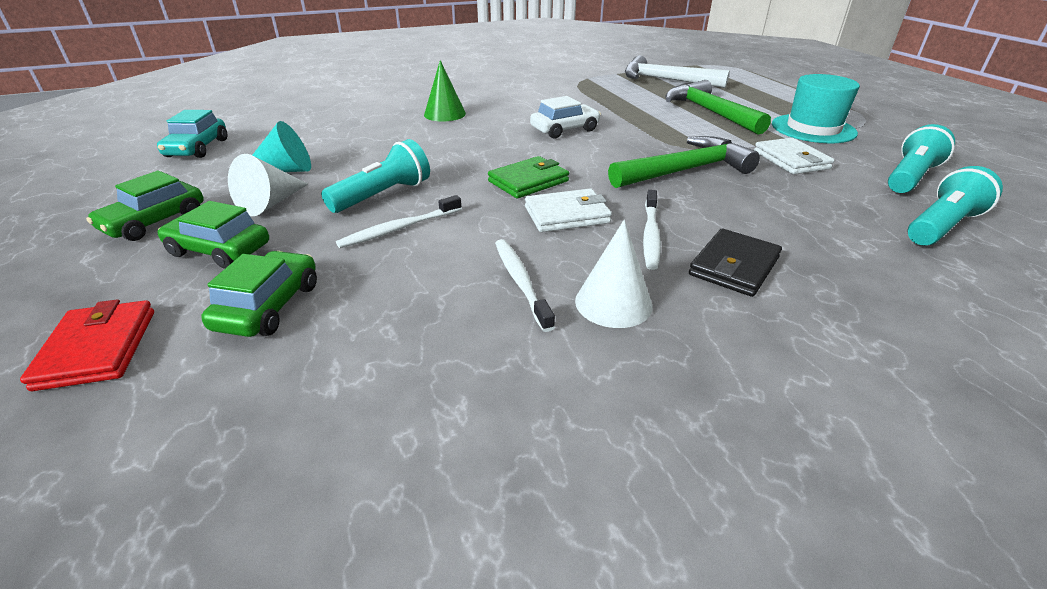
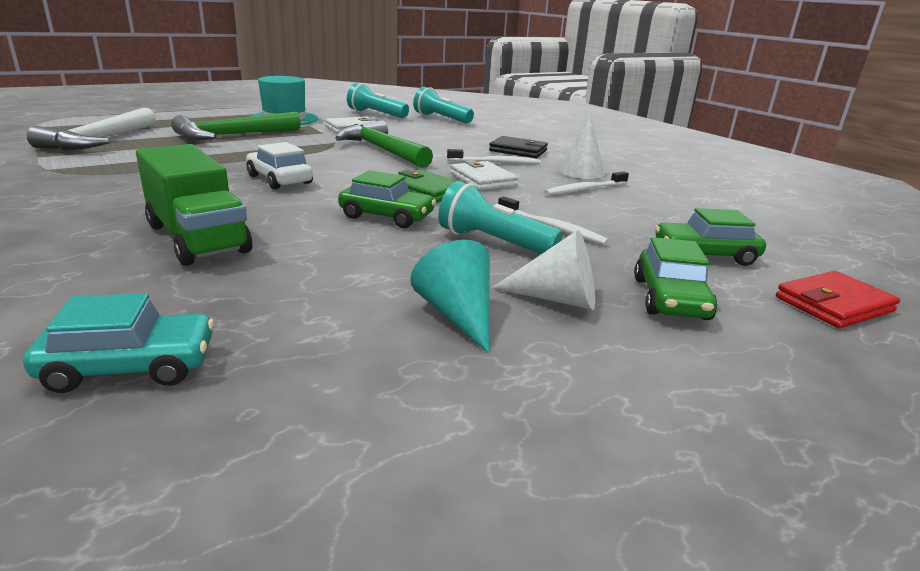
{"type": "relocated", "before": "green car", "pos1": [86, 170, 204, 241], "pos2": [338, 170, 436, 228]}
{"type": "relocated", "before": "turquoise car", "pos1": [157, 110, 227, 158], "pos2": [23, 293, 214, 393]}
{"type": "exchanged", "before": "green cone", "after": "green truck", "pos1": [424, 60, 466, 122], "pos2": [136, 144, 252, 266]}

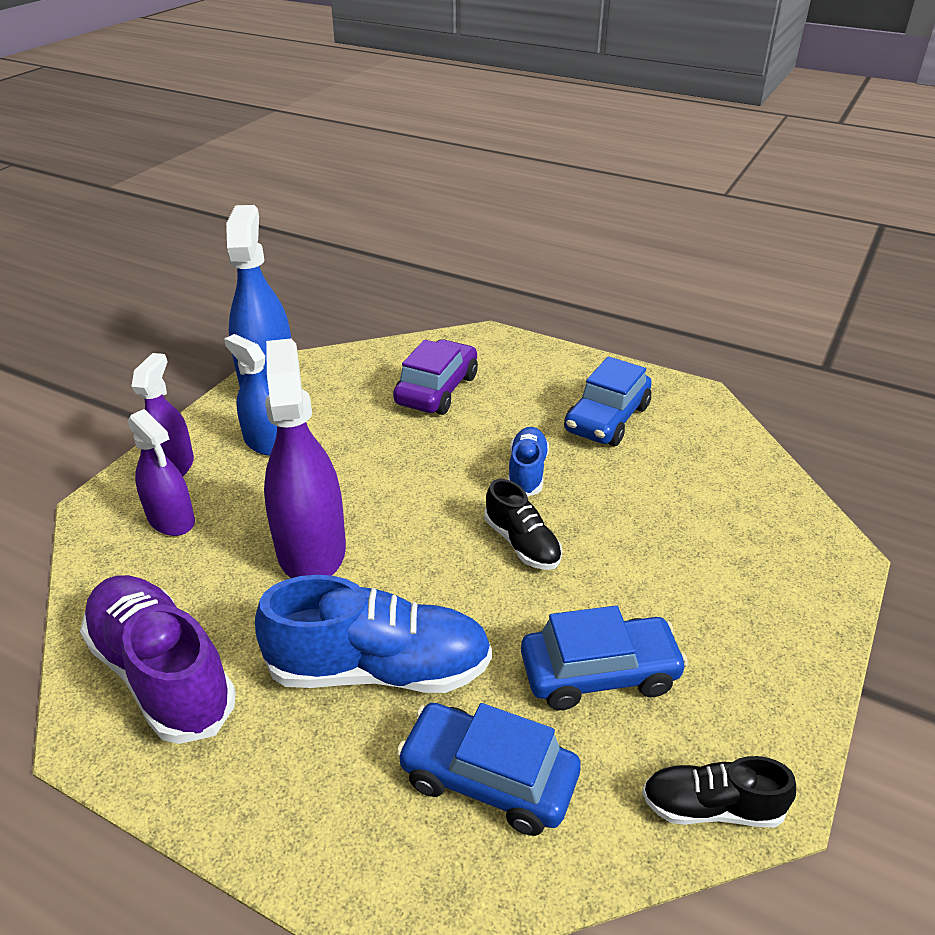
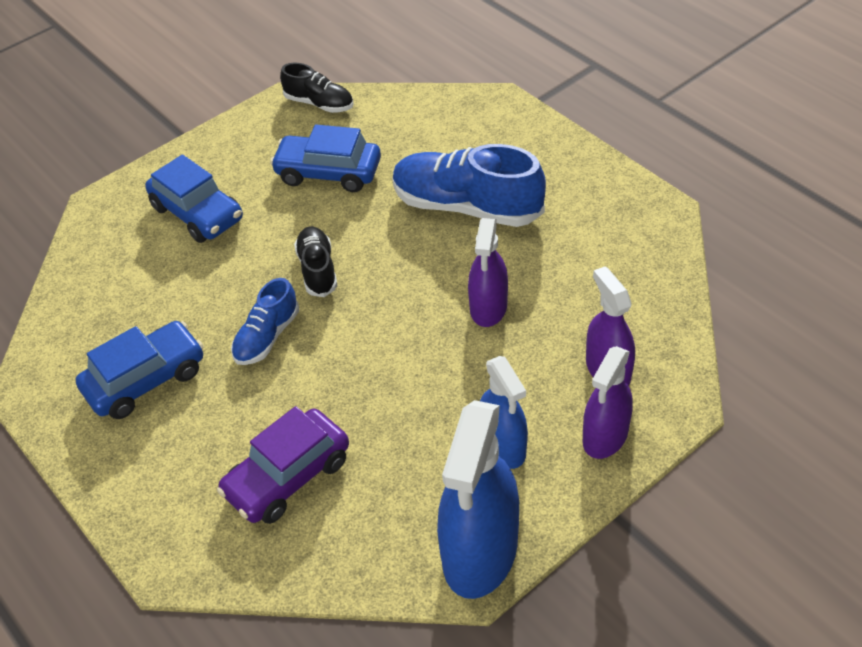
{"type": "missing", "before": "purple shoe", "pos1": [80, 575, 236, 744]}
{"type": "size", "before": "purple spray bottle", "pos1": [264, 339, 346, 578], "pos2": [468, 218, 508, 327], "scale": 0.61}
{"type": "relocated", "before": "blue car", "pos1": [396, 703, 581, 836], "pos2": [145, 154, 243, 243]}

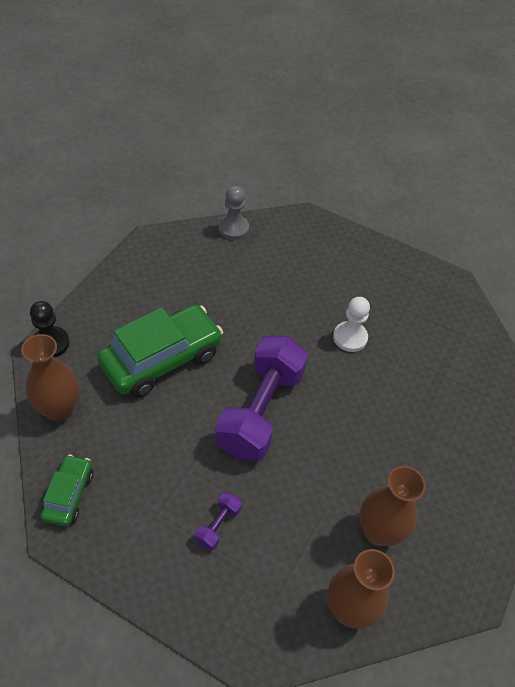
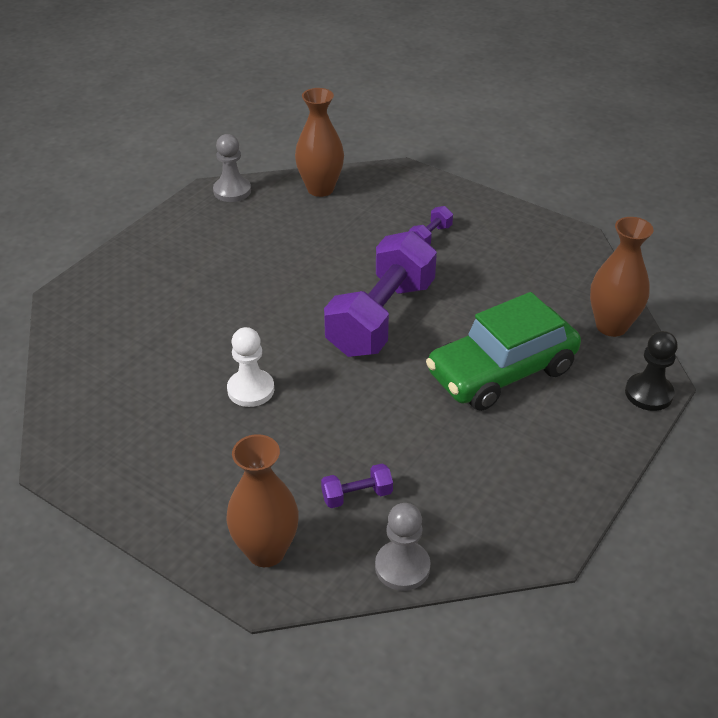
{"type": "missing", "before": "green car", "pos1": [41, 454, 93, 526]}
{"type": "relocated", "before": "brown vase", "pos1": [360, 466, 426, 546], "pos2": [226, 434, 299, 567]}
{"type": "appeared", "after": "grey pawn", "pos2": [213, 134, 251, 202]}
{"type": "appeared", "after": "purple dumbbell", "pos2": [321, 463, 393, 508]}

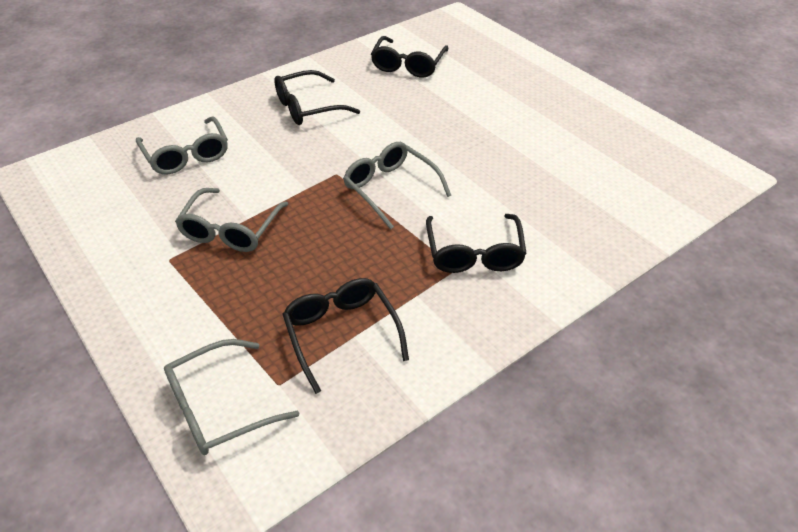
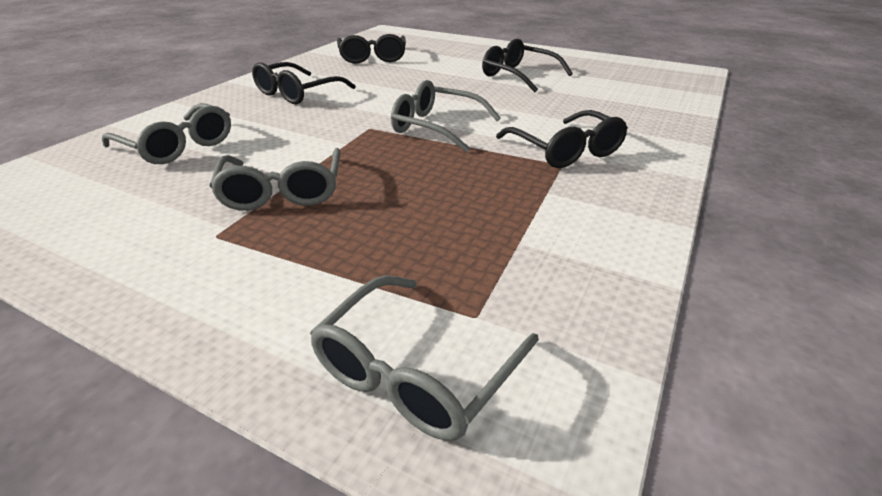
{"type": "relocated", "before": "black glasses", "pos1": [282, 278, 409, 394], "pos2": [482, 39, 573, 92]}

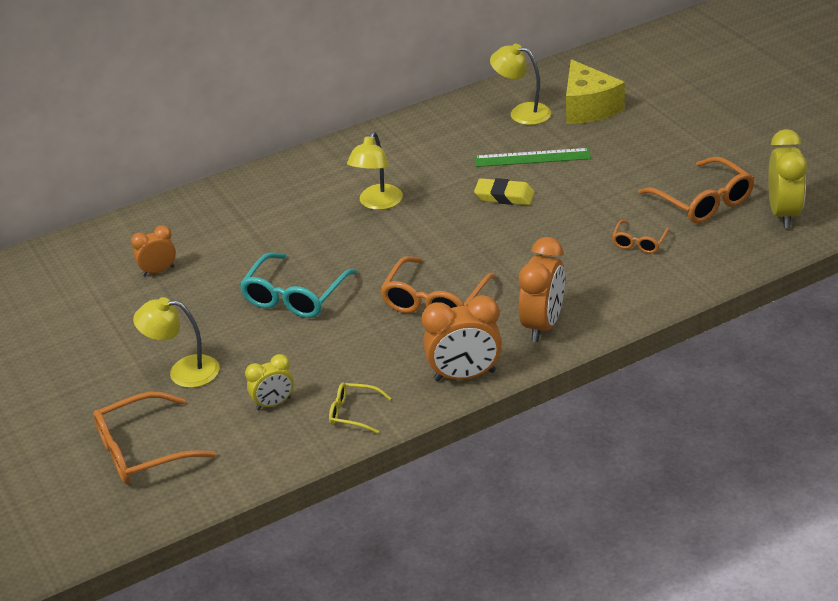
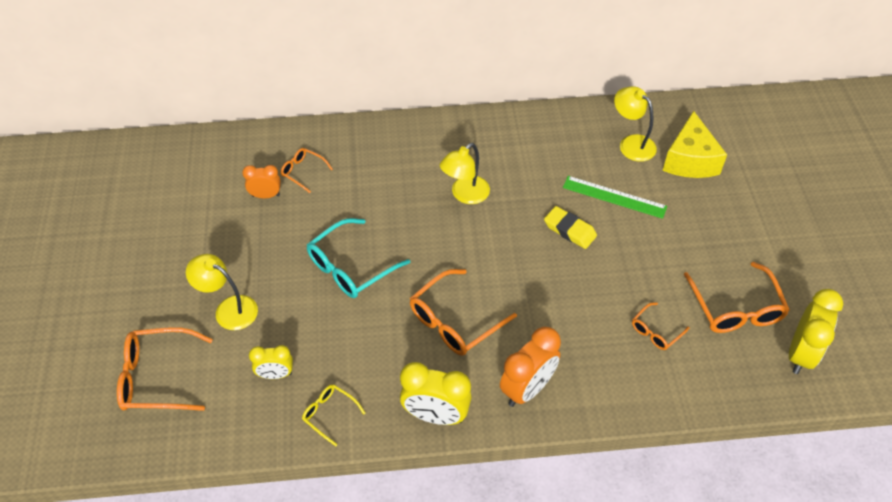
{"type": "colour", "before": "orange clock", "after": "yellow clock", "pos1": [422, 295, 502, 381], "pos2": [400, 362, 472, 425]}
{"type": "appeared", "after": "orange glasses", "pos2": [281, 148, 333, 193]}

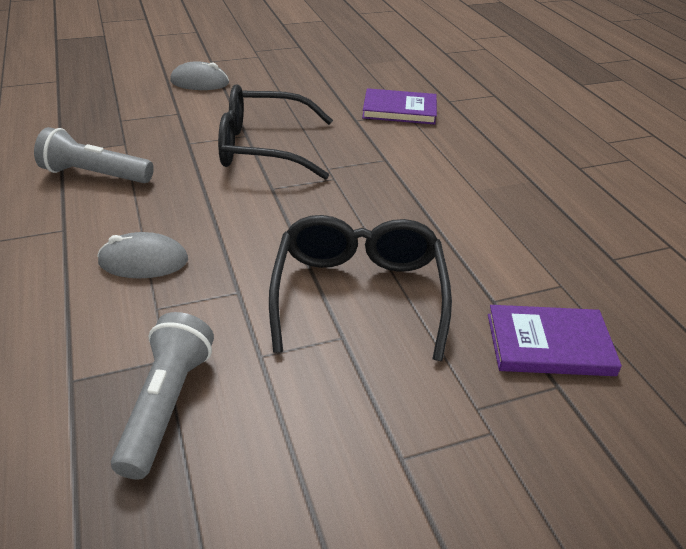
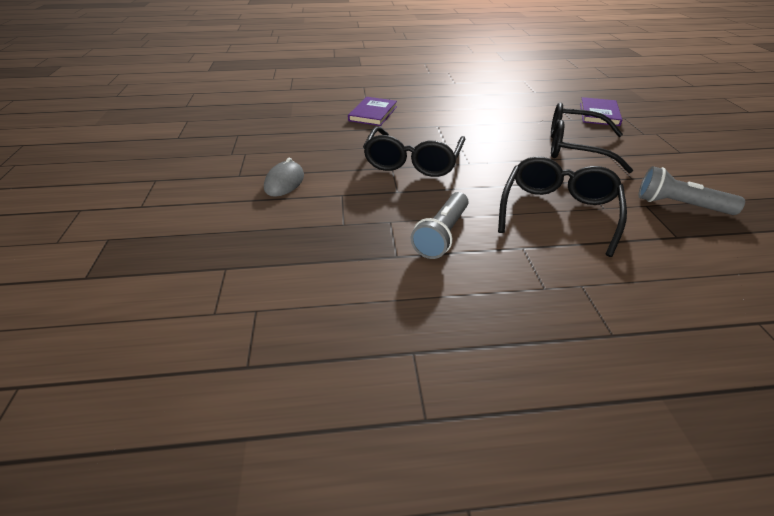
{"type": "exchanged", "before": "grey mouse", "after": "black glasses", "pos1": [97, 232, 188, 279], "pos2": [498, 156, 627, 257]}

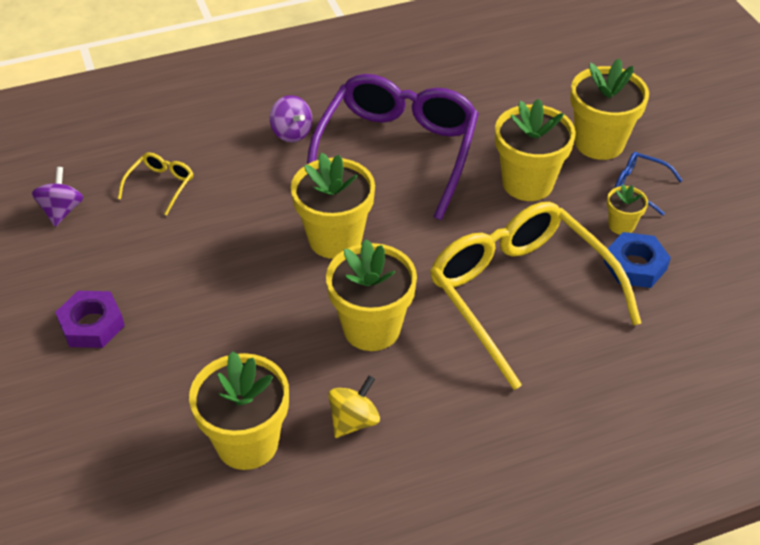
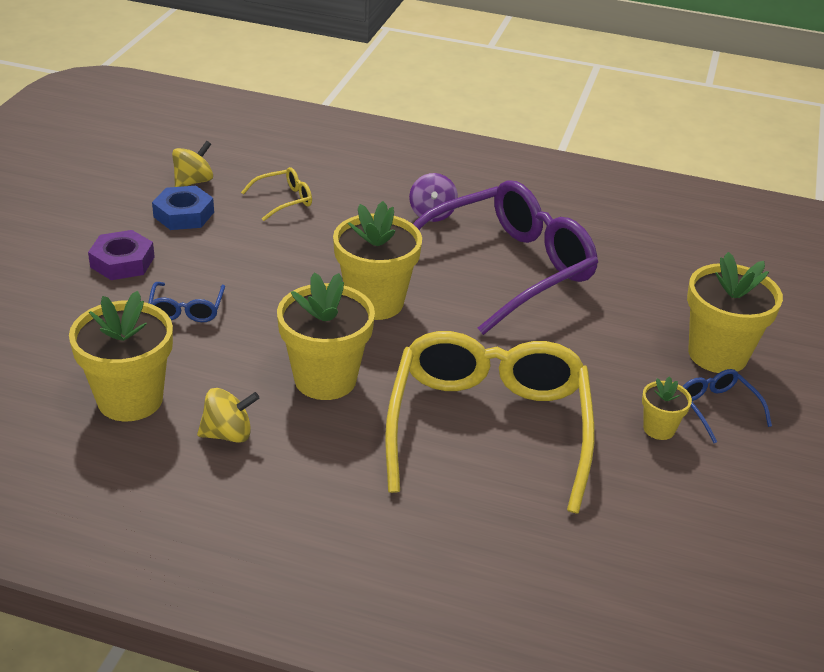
{"type": "colour", "before": "purple spinning top", "after": "yellow spinning top", "pos1": [32, 167, 83, 227], "pos2": [172, 141, 213, 187]}
{"type": "missing", "before": "yellow flower pot", "pos1": [495, 98, 576, 201]}
{"type": "relocated", "before": "blue nut", "pos1": [604, 232, 671, 288], "pos2": [152, 186, 214, 230]}
{"type": "appeared", "after": "blue glasses", "pos2": [148, 282, 225, 322]}

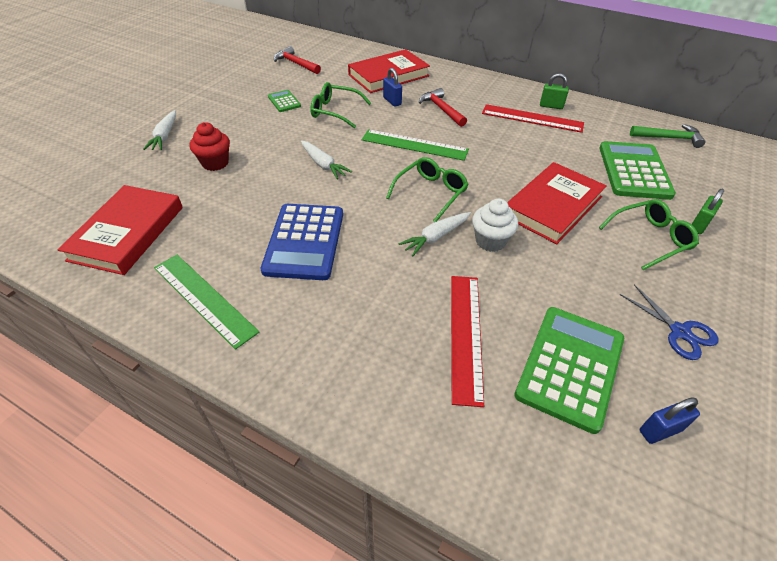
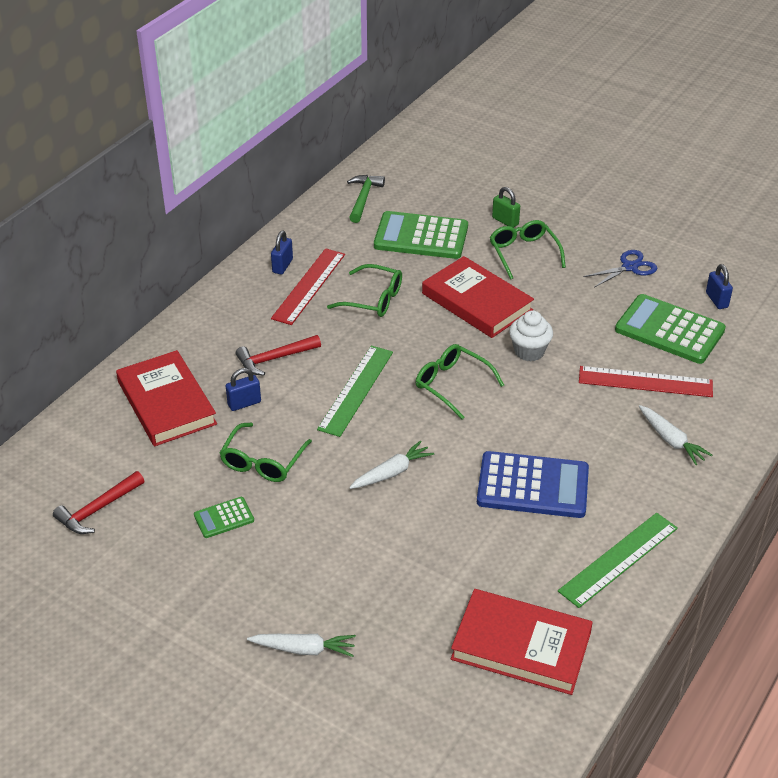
{"type": "missing", "before": "red cupcake", "pos1": [190, 122, 230, 171]}
{"type": "relocated", "before": "white carrot", "pos1": [399, 212, 471, 256], "pos2": [639, 405, 712, 465]}
{"type": "colour", "before": "green padlock", "after": "blue padlock", "pos1": [540, 73, 569, 109], "pos2": [271, 231, 293, 274]}
{"type": "appeared", "after": "green glasses", "pos2": [327, 264, 402, 317]}

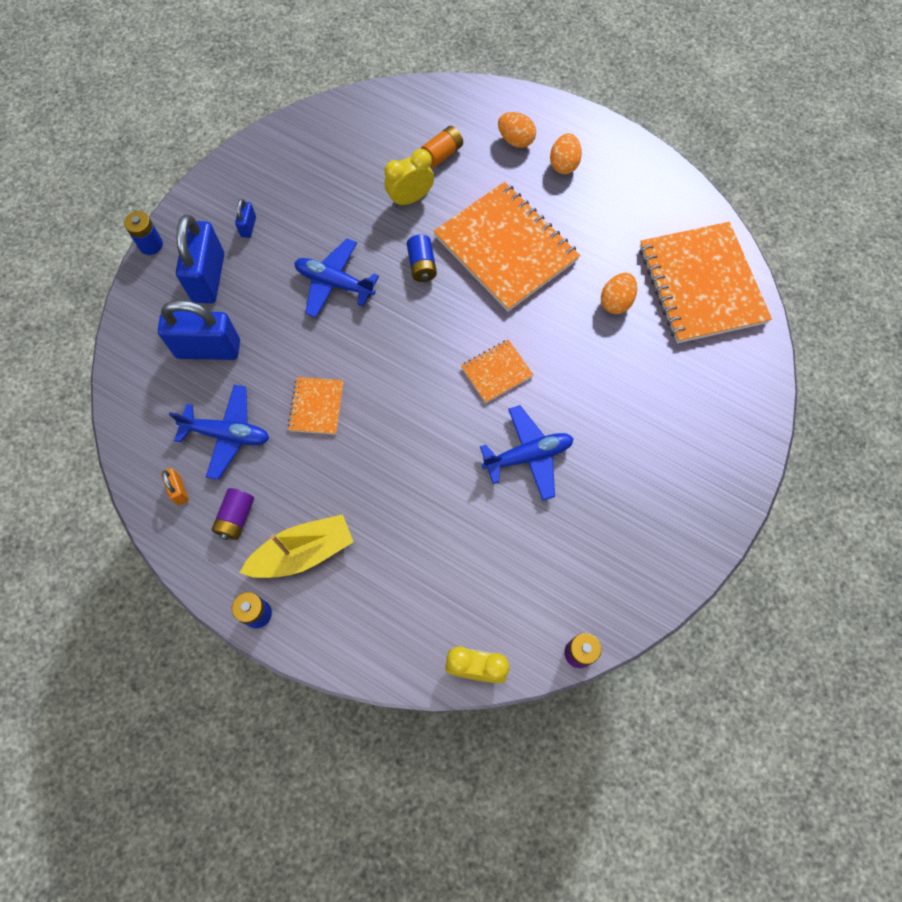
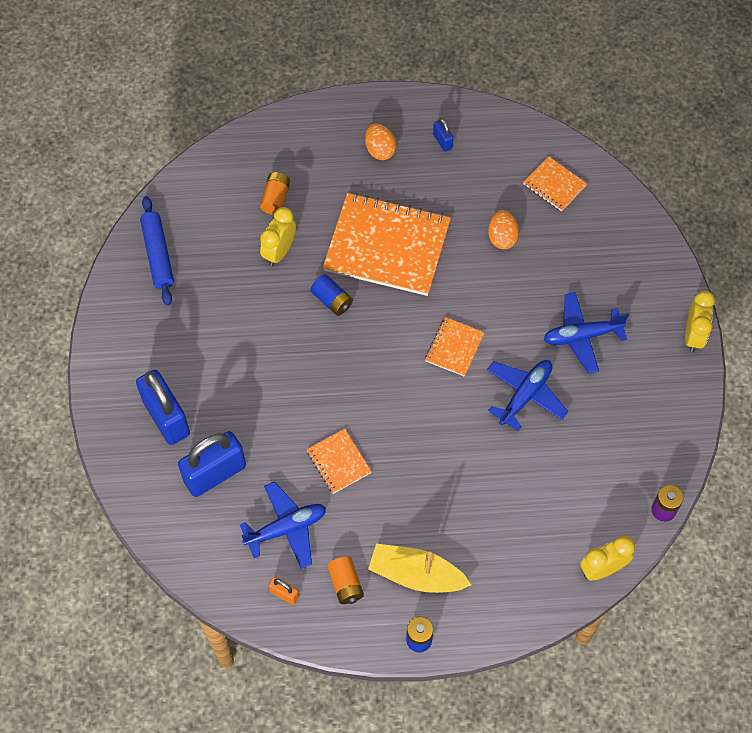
{"type": "missing", "before": "blue battery", "pos1": [124, 211, 163, 255]}
{"type": "colour", "before": "purple battery", "after": "orange battery", "pos1": [211, 488, 254, 540], "pos2": [327, 556, 364, 604]}
{"type": "relocated", "before": "blue padlock", "pos1": [235, 199, 256, 238], "pos2": [433, 118, 454, 152]}
{"type": "spun", "before": "yellow boat", "pos1": [239, 514, 353, 578], "pos2": [368, 544, 471, 593], "turn": -105}
{"type": "relocated", "before": "blue plane", "pos1": [294, 238, 379, 318], "pos2": [544, 292, 629, 374]}
{"type": "missing", "before": "orange egg", "pos1": [498, 112, 536, 148]}
{"type": "size", "before": "orange notebook", "pos1": [640, 222, 772, 343], "pos2": [523, 156, 587, 212], "scale": 0.47}
{"type": "appeared", "after": "blue rolling pin", "pos2": [140, 196, 174, 306]}
{"type": "appeared", "after": "yellow clock", "pos2": [685, 291, 715, 352]}

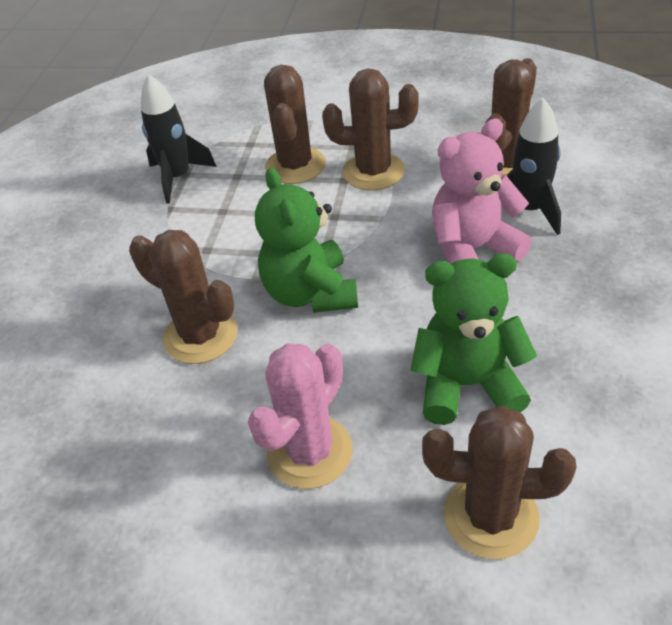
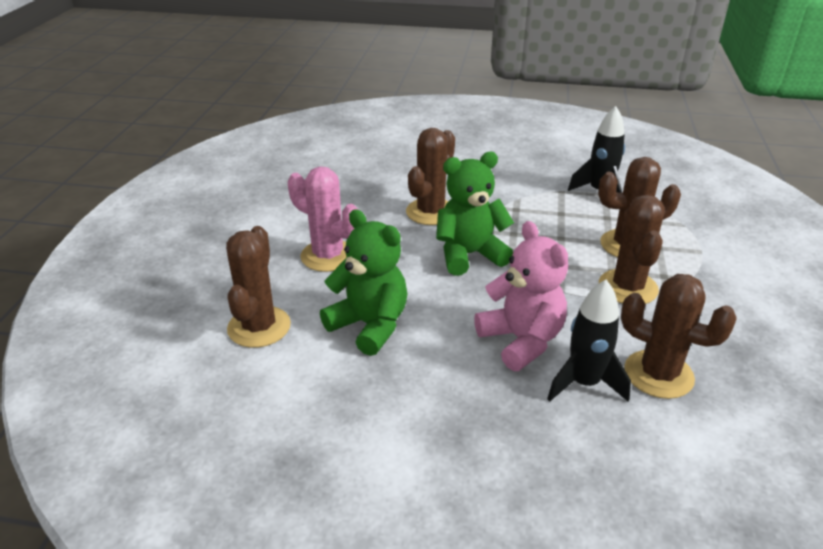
{"type": "spun", "before": "green teddy bear", "pos1": [410, 253, 537, 425], "pos2": [320, 209, 407, 356], "turn": -45}

